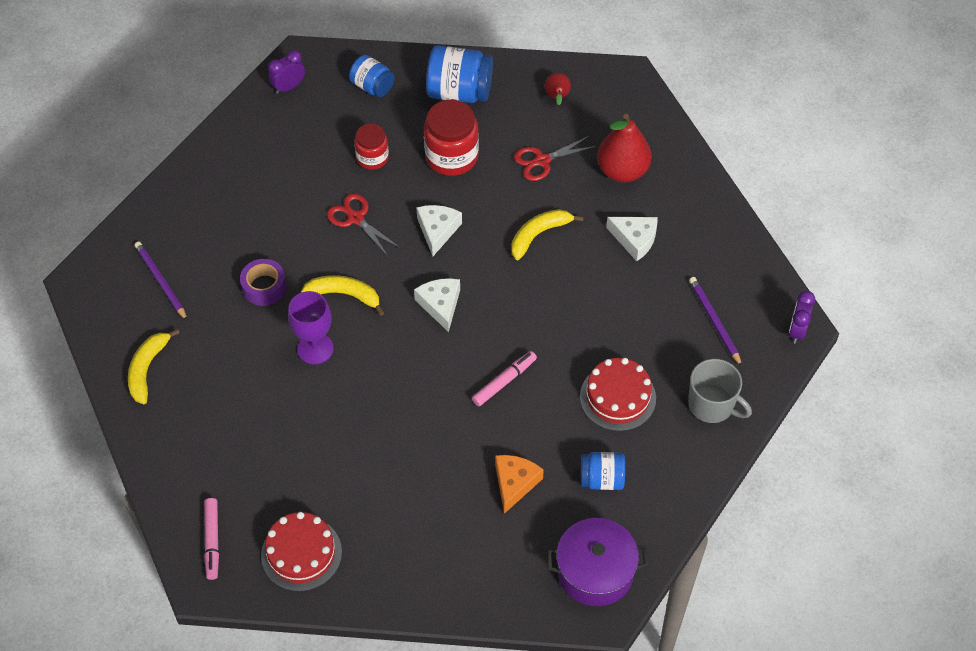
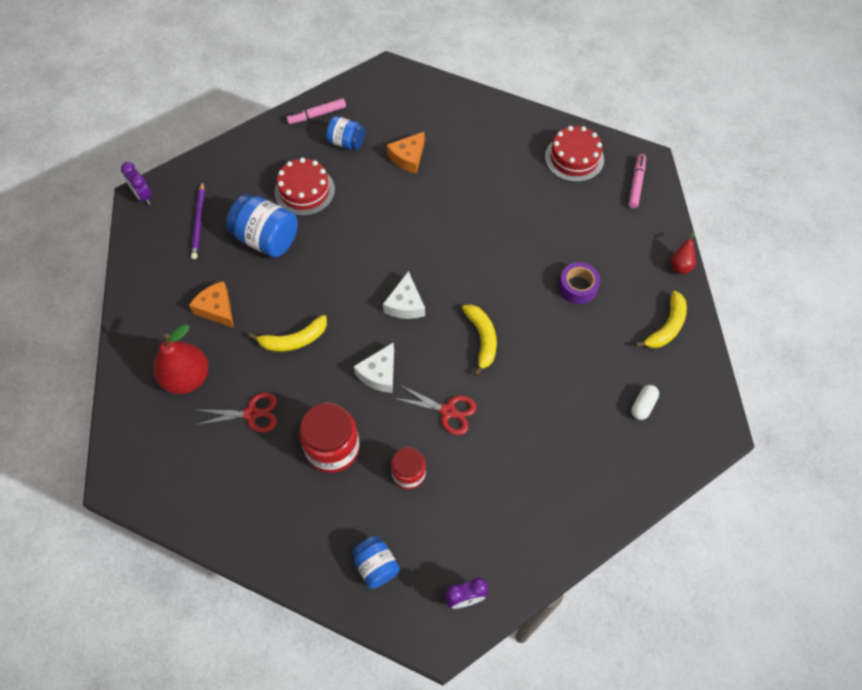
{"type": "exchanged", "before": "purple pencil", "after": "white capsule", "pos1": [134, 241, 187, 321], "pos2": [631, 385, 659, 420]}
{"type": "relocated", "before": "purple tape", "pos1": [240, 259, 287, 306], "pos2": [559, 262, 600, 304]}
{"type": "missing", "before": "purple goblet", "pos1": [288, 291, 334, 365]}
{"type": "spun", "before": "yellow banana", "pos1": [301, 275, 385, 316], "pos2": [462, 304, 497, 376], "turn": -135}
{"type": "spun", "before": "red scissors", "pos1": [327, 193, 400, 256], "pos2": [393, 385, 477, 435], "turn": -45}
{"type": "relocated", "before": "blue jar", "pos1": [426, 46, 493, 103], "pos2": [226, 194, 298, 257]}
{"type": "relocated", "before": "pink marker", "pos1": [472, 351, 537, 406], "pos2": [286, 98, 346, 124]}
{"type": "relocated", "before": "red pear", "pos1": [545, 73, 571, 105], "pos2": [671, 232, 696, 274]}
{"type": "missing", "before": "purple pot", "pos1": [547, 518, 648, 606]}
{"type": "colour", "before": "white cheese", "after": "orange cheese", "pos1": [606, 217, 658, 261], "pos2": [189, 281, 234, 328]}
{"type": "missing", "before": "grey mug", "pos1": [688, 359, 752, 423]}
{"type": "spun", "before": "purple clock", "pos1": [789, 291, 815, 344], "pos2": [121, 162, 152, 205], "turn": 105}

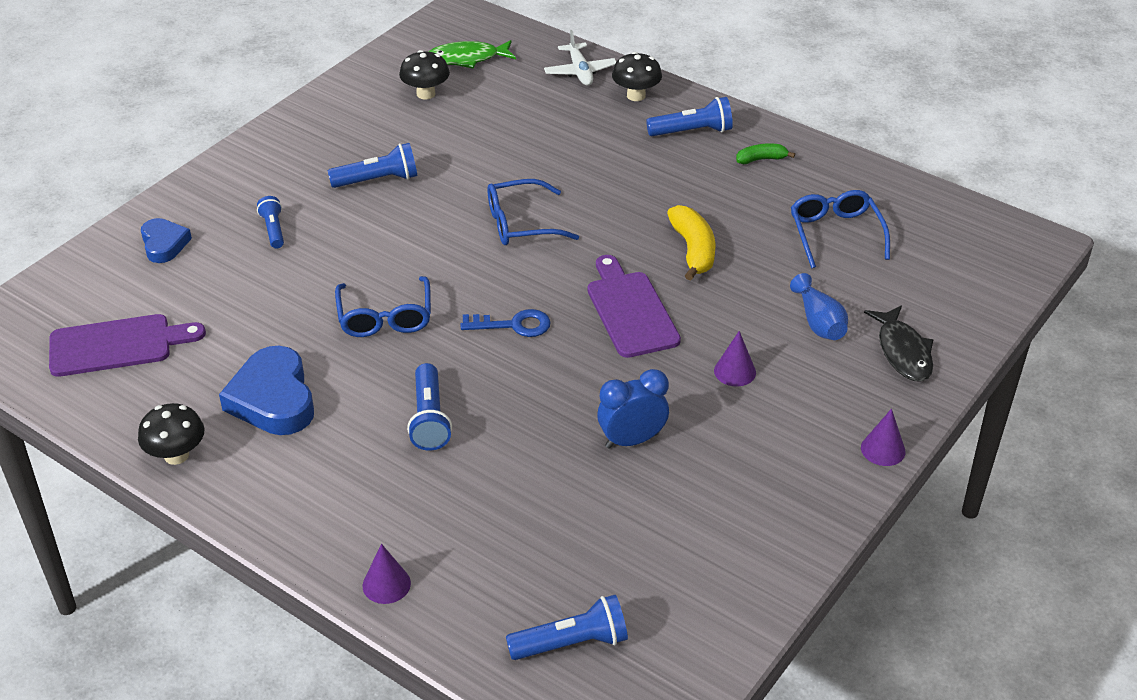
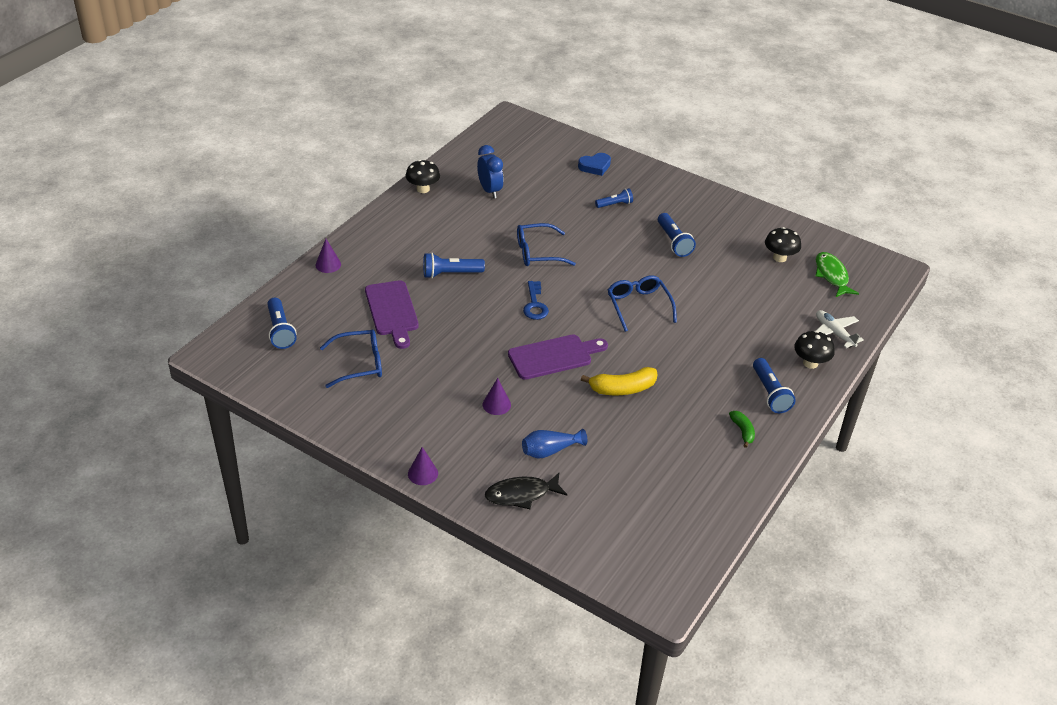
{"type": "relocated", "before": "purple cutting board", "pos1": [49, 314, 206, 377], "pos2": [365, 280, 419, 349]}
{"type": "missing", "before": "blue heart", "pos1": [219, 346, 314, 435]}
{"type": "spun", "before": "white plane", "pos1": [544, 30, 616, 86], "pos2": [816, 310, 864, 348], "turn": 75}
{"type": "relocated", "before": "blue clock", "pos1": [597, 369, 669, 449], "pos2": [477, 145, 504, 198]}
{"type": "relocated", "before": "blue glasses", "pos1": [791, 190, 890, 268], "pos2": [320, 330, 382, 388]}

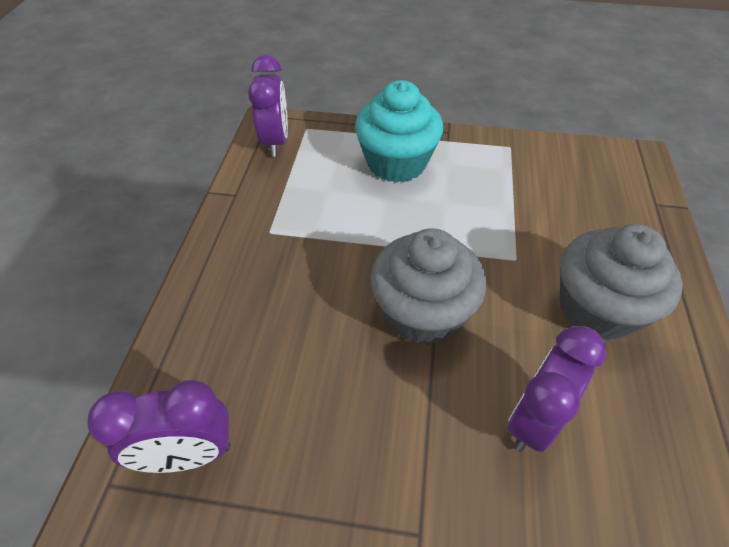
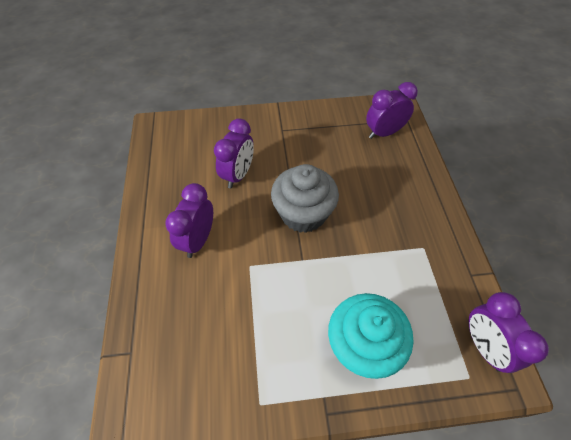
{"type": "exchanged", "before": "grey cupcake", "after": "purple clock", "pos1": [560, 224, 683, 341], "pos2": [165, 183, 213, 258]}

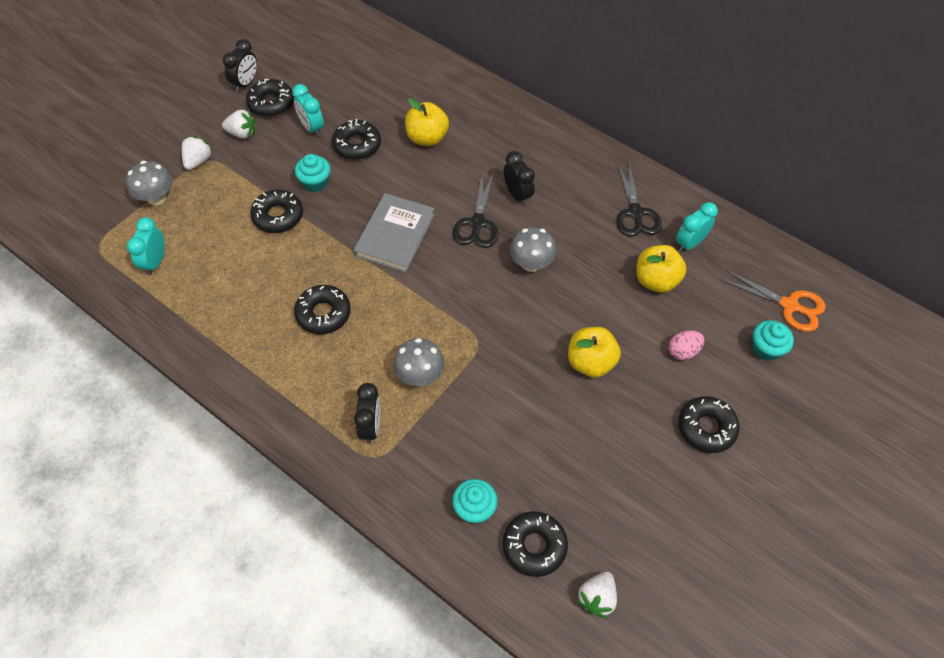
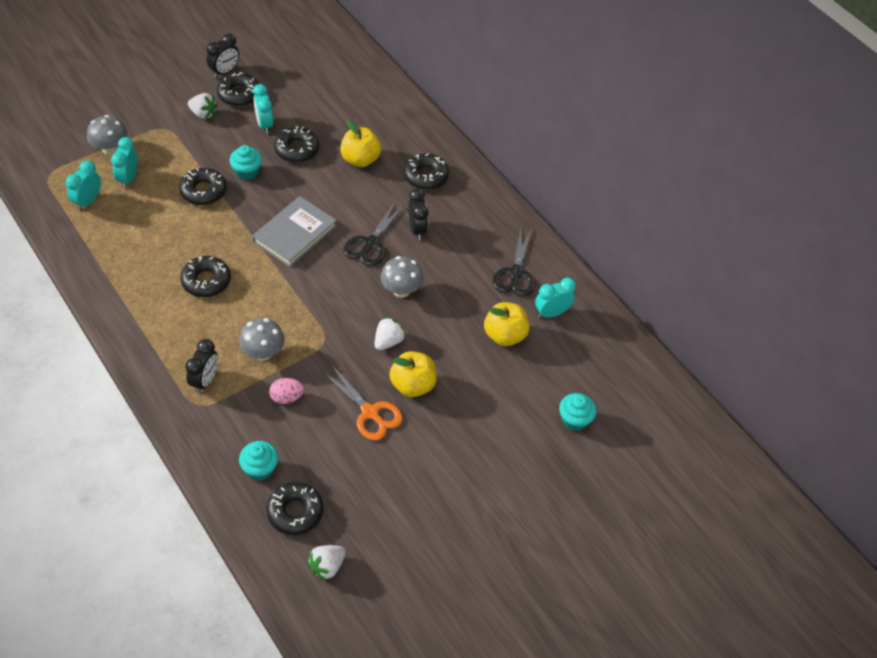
{"type": "relocated", "before": "white strawberry", "pos1": [181, 136, 213, 170], "pos2": [375, 317, 406, 350]}
{"type": "relocated", "before": "pink egg", "pos1": [668, 330, 704, 360], "pos2": [269, 378, 304, 404]}
{"type": "relocated", "before": "black donut", "pos1": [678, 396, 740, 453], "pos2": [404, 153, 449, 190]}
{"type": "relocated", "before": "orange scissors", "pos1": [722, 270, 826, 332], "pos2": [323, 366, 402, 440]}
{"type": "appeared", "after": "turquoise clock", "pos2": [111, 137, 138, 188]}

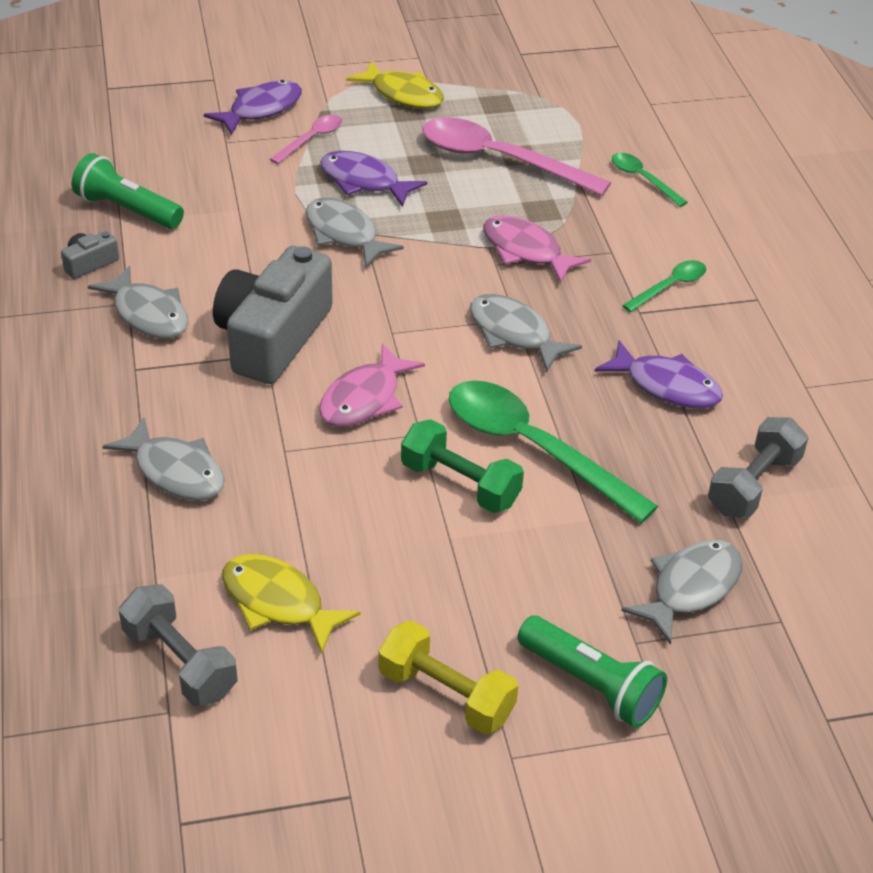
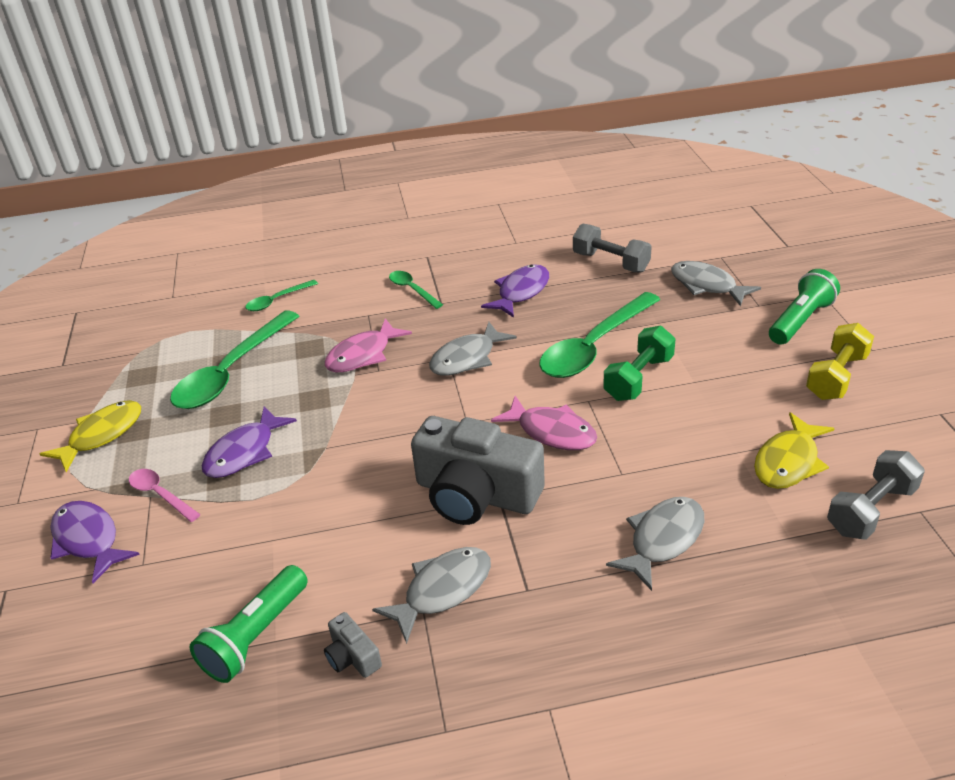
{"type": "missing", "before": "grey fish", "pos1": [306, 198, 404, 268]}
{"type": "colour", "before": "pink spoon", "after": "green spoon", "pos1": [422, 117, 611, 196], "pos2": [170, 310, 299, 409]}

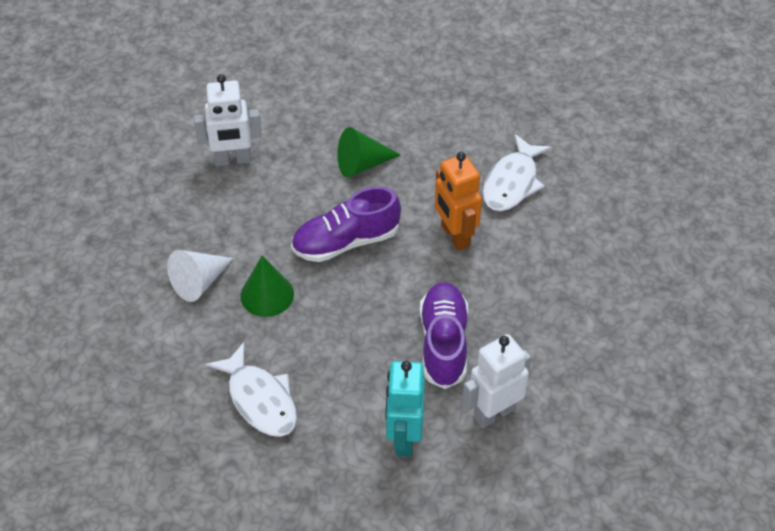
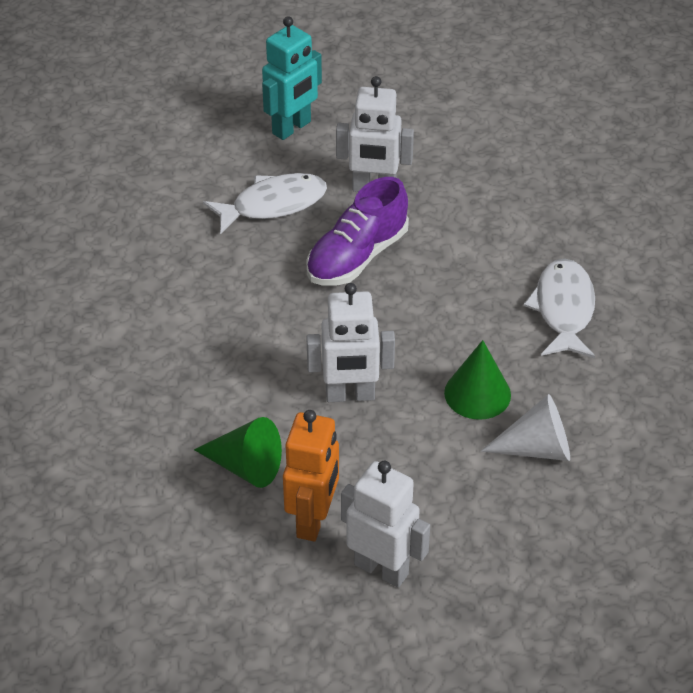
{"type": "exchanged", "before": "purple shoe", "after": "white robot", "pos1": [291, 186, 401, 262], "pos2": [306, 283, 395, 402]}
{"type": "relocated", "before": "turquoise robot", "pos1": [386, 361, 425, 456], "pos2": [262, 16, 322, 140]}
{"type": "relocated", "before": "orange robot", "pos1": [435, 152, 482, 251], "pos2": [283, 410, 339, 541]}
{"type": "relocated", "before": "white fish", "pos1": [483, 134, 552, 211], "pos2": [203, 173, 327, 235]}

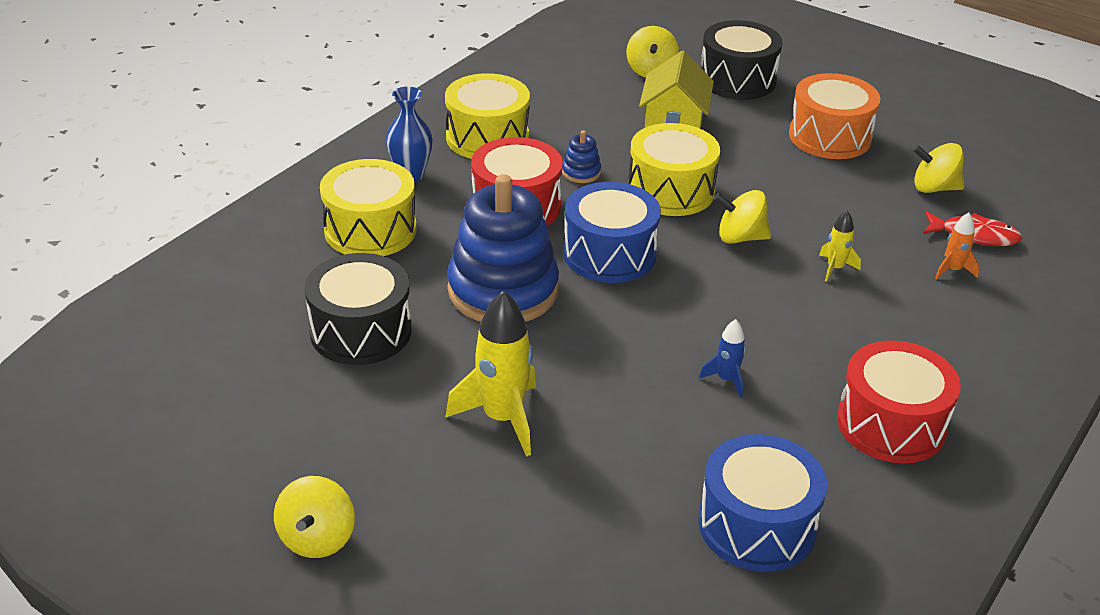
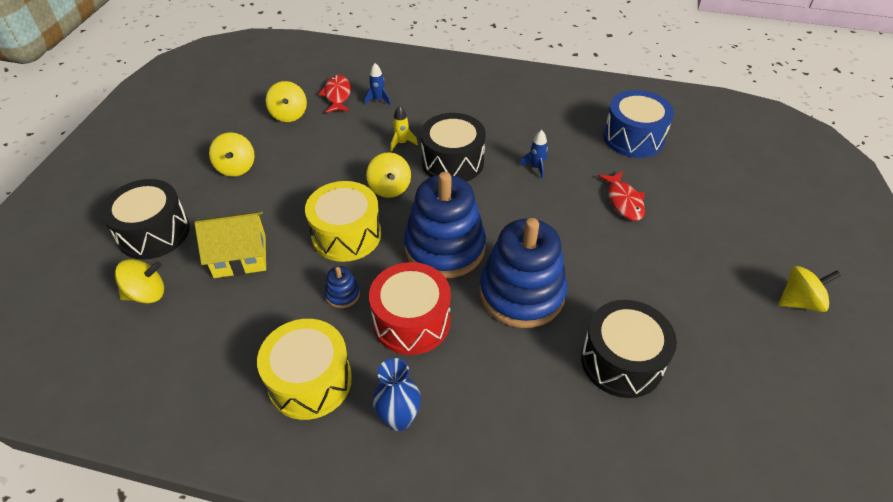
{"type": "missing", "before": "yellow drum", "pos1": [320, 159, 417, 256]}
{"type": "missing", "before": "yellow rocket", "pos1": [445, 290, 536, 457]}
{"type": "exchanged", "before": "blue drum", "after": "blue stacking toy", "pos1": [563, 182, 661, 283], "pos2": [404, 172, 486, 278]}
{"type": "exchanged", "before": "orange drum", "after": "yellow spinning top", "pos1": [789, 73, 880, 159], "pos2": [209, 133, 255, 177]}
{"type": "missing", "before": "red drum", "pos1": [837, 340, 961, 463]}
{"type": "colour", "before": "orange rocket", "after": "blue rocket", "pos1": [935, 213, 979, 279], "pos2": [364, 63, 391, 105]}
{"type": "appeared", "after": "black drum", "pos2": [421, 113, 486, 182]}
{"type": "appeared", "after": "red fish", "pos2": [598, 171, 645, 221]}

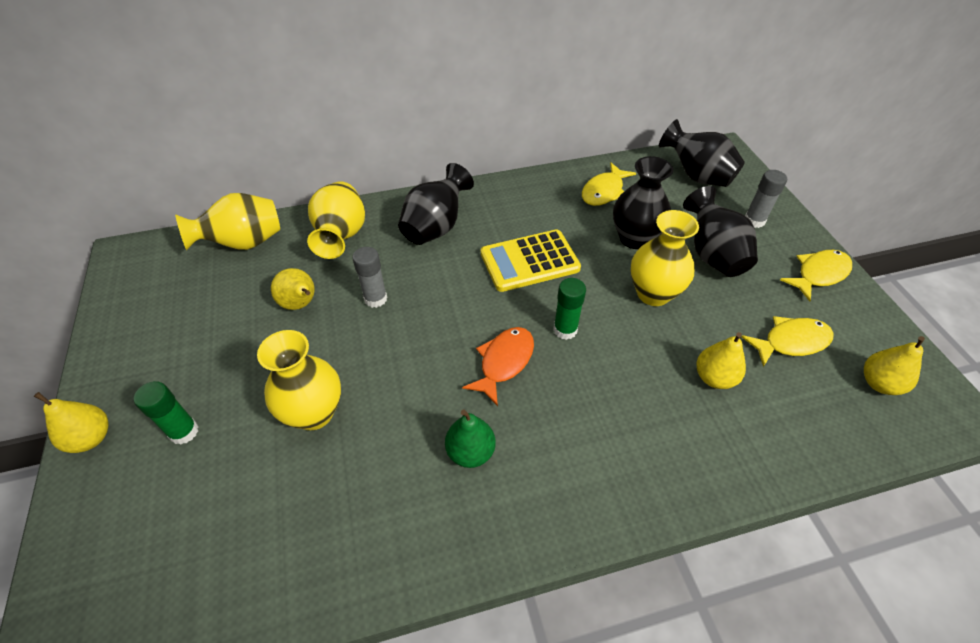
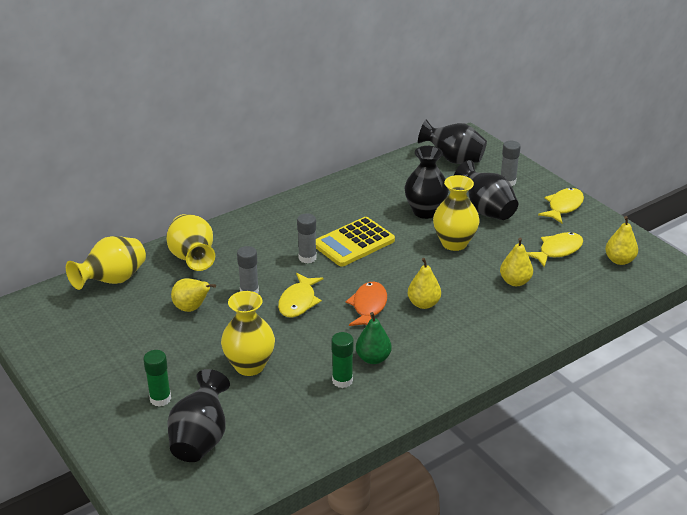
{"type": "relocated", "before": "yellow pear", "pos1": [34, 392, 109, 453], "pos2": [407, 258, 441, 309]}
{"type": "relocated", "before": "black vase", "pos1": [398, 163, 474, 245], "pos2": [167, 369, 230, 462]}
{"type": "relocated", "before": "green glue stick", "pos1": [553, 278, 586, 340], "pos2": [331, 332, 354, 388]}
{"type": "relocated", "before": "yellow fish", "pos1": [582, 162, 636, 206], "pos2": [278, 273, 323, 317]}
{"type": "appeared", "after": "grey glue stick", "pos2": [297, 214, 317, 263]}

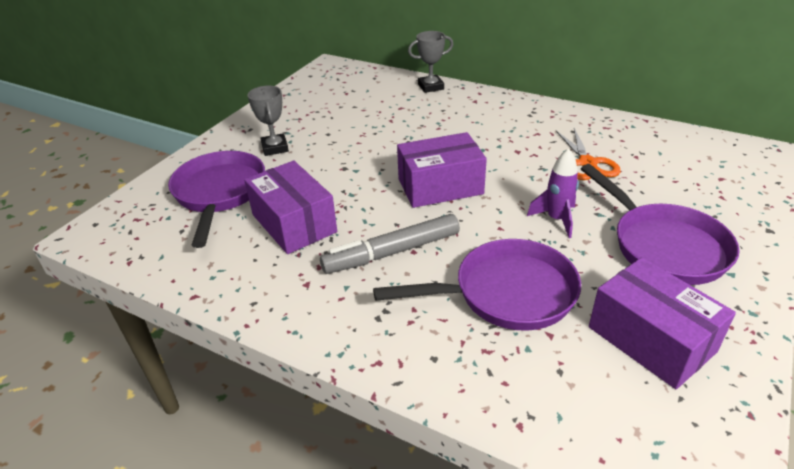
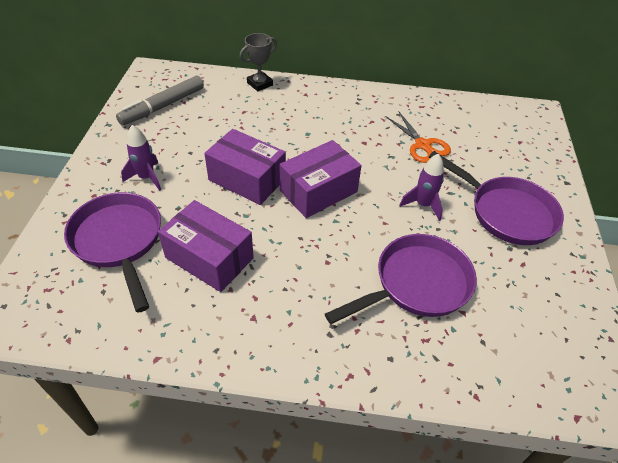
{"type": "exchanged", "before": "grey trophy", "after": "purple rocket", "pos1": [248, 86, 289, 156], "pos2": [121, 125, 161, 191]}
{"type": "relocated", "before": "grey marker", "pos1": [320, 214, 460, 274], "pos2": [116, 76, 204, 125]}
{"type": "relocated", "before": "purple box", "pos1": [589, 257, 736, 389], "pos2": [204, 129, 286, 205]}

